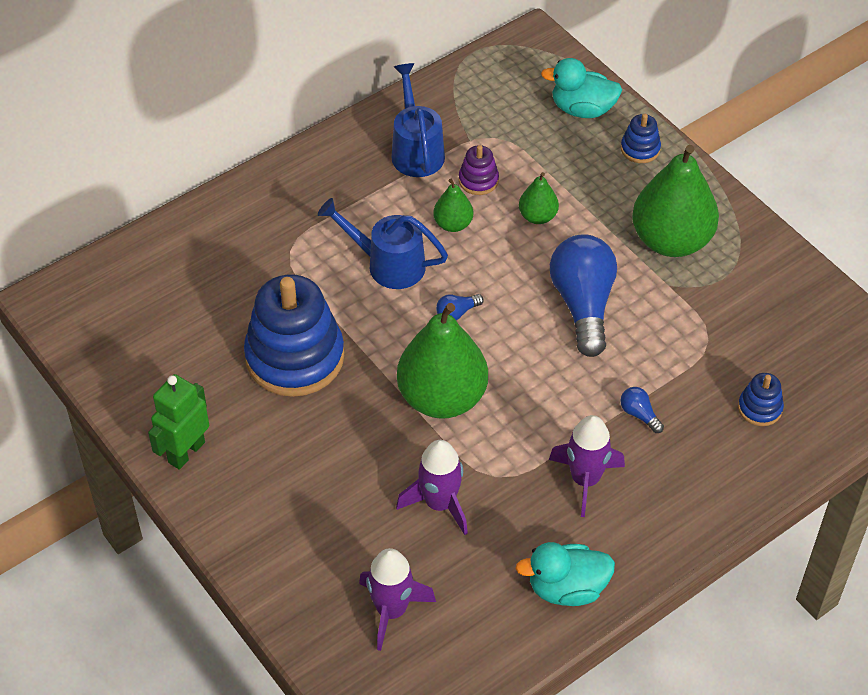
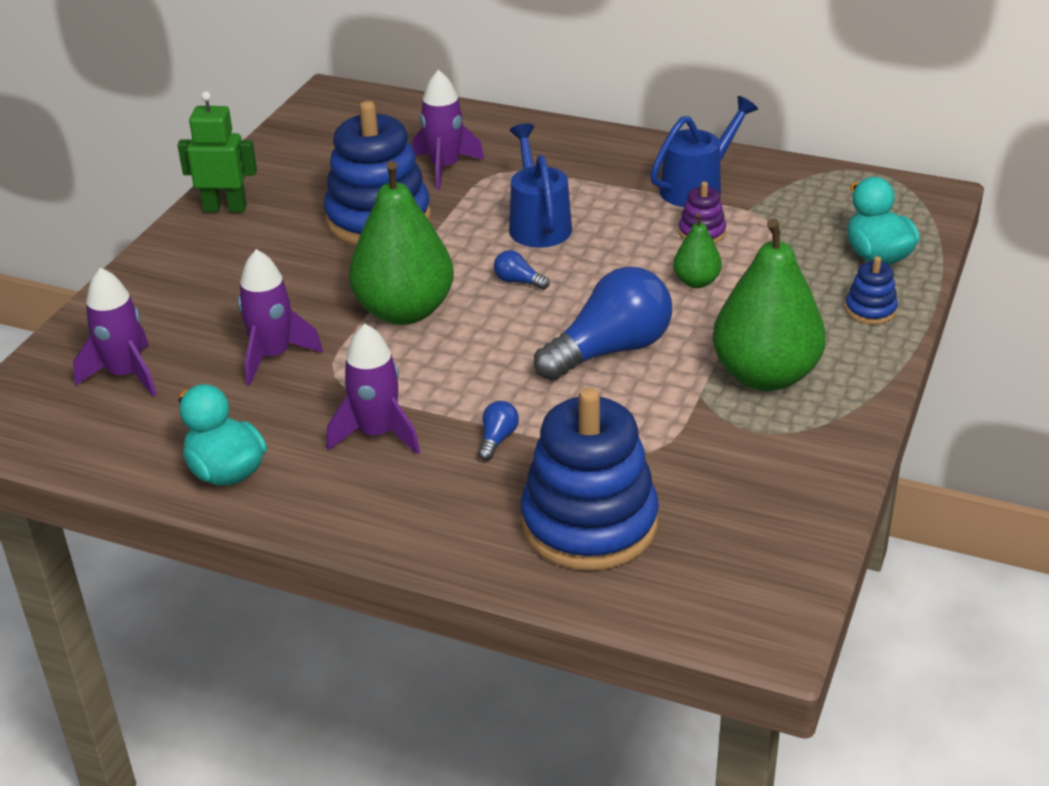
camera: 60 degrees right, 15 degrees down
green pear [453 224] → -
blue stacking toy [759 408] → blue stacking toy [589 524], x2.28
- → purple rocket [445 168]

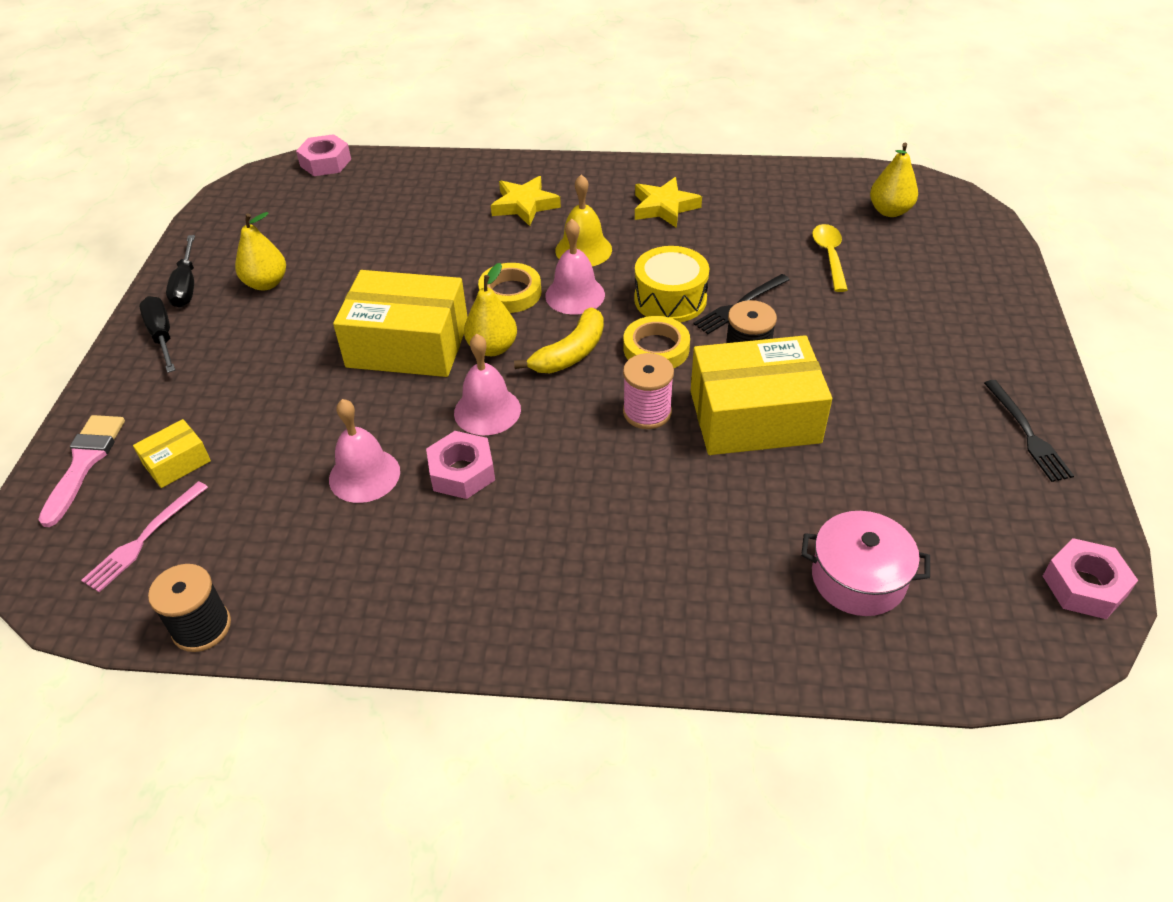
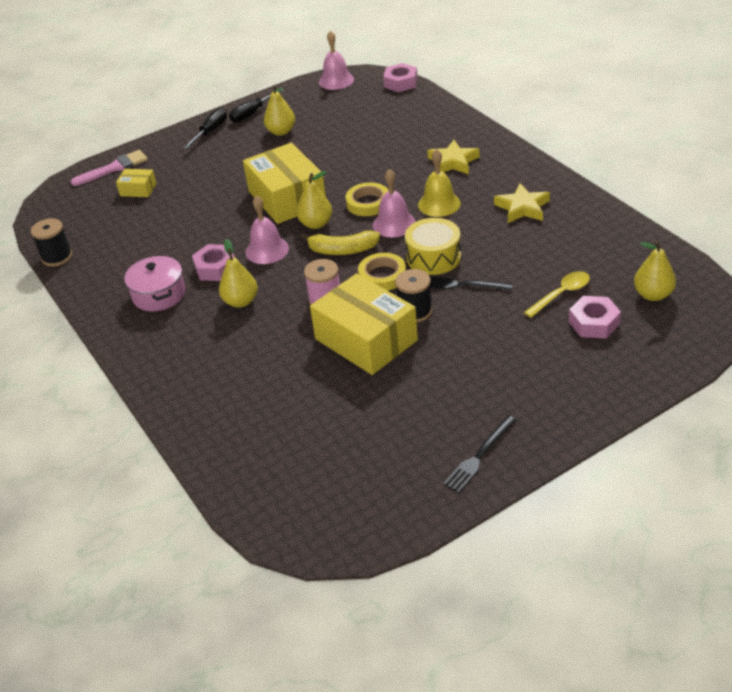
camera: 55 degrees right, 5 degrees down
pink fork [144 538] → -
pink bell [364 475] → pink bell [336 80], moved
pink pot [858 578] → pink pot [159 294], moved
pink nut [1084 586] → pink nut [594 323], moved
- → yellow pear [241 301]

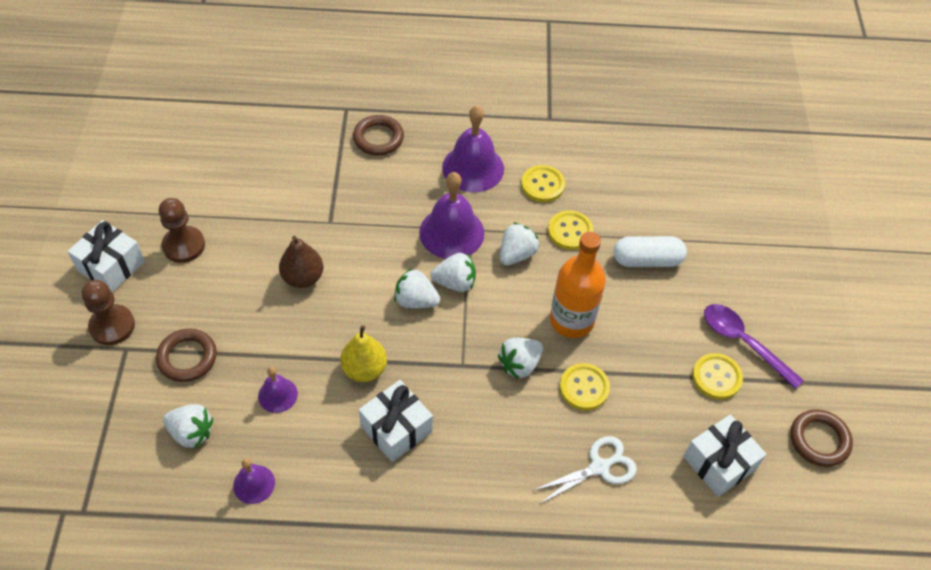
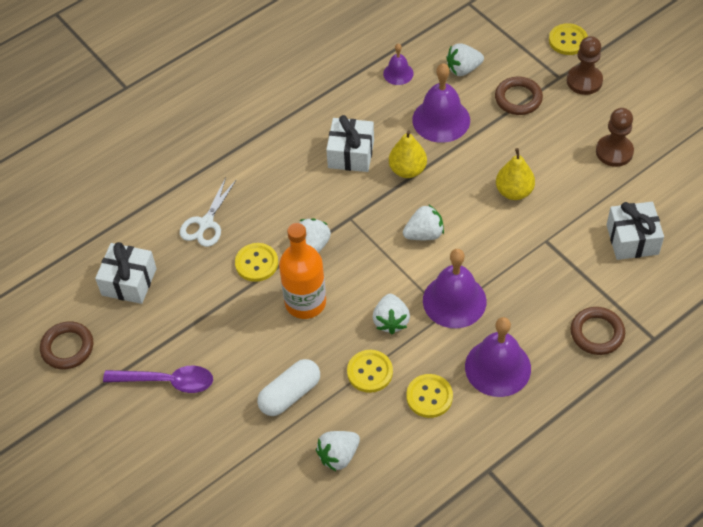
camera: 145 degrees right, 0 degrees up
white gift [111 266] → white gift [632 239], moved
purple bell [277 395] → purple bell [441 120], x1.86
brown pear [303 277] → yellow pear [514 191]
white strawberry [455 283] → white strawberry [338 456], moved
yellow button [716 377] → yellow button [568 40], moved

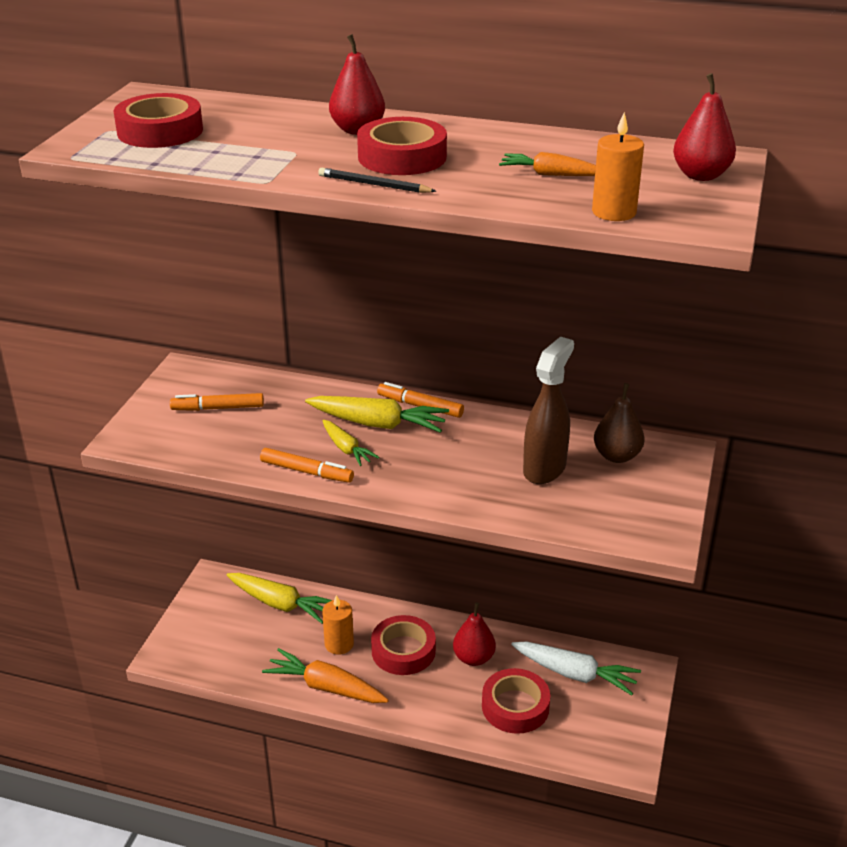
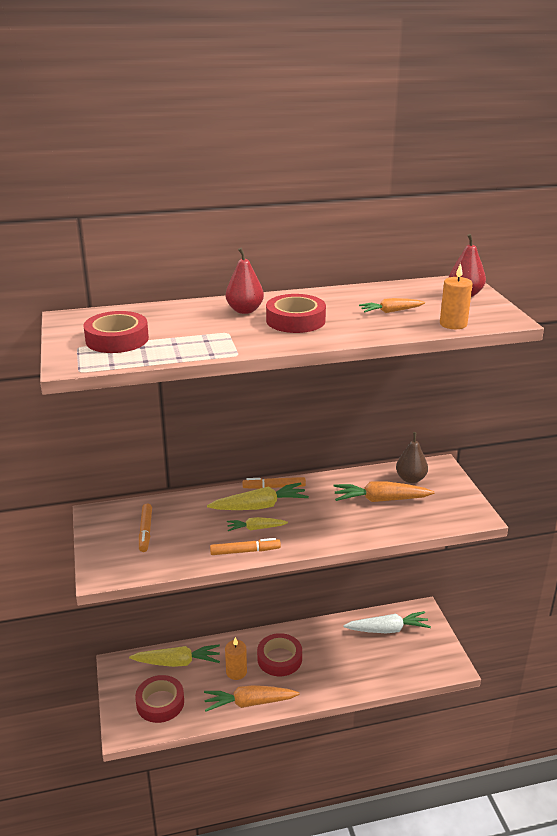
camera: 30 degrees left, 5 degrees down
orange marker [218 408] → orange marker [145 531], 60 degrees counterclockwise
black pencil [374 185] → -
yellow carrot [346 449] → yellow carrot [255 528], 150 degrees clockwise
red pear [473 658] → -
red tape [515 706] → red tape [160 703], moved
brown spray bottle [544 469] → orange carrot [380 500]

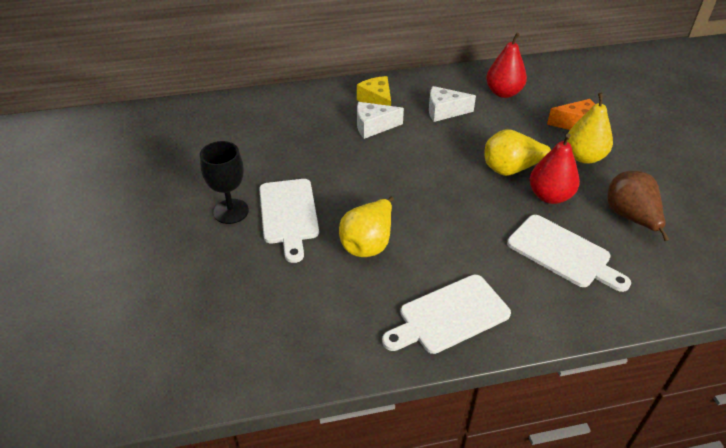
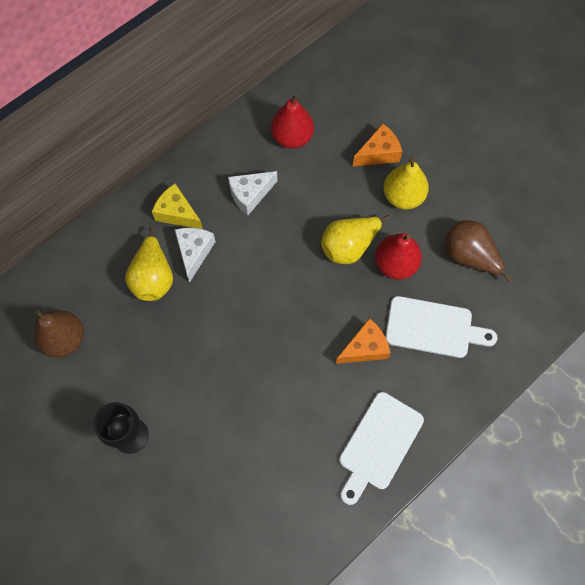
camera: 30 degrees left, 25 degrees up
white cutting board [289 214] → -
yellow pear [368 243] → yellow pear [153 278], moved
white cheese [373 126] → white cheese [194 252], 135 degrees clockwise
- → brown pear [65 339]
- → orange cheese [365 348]

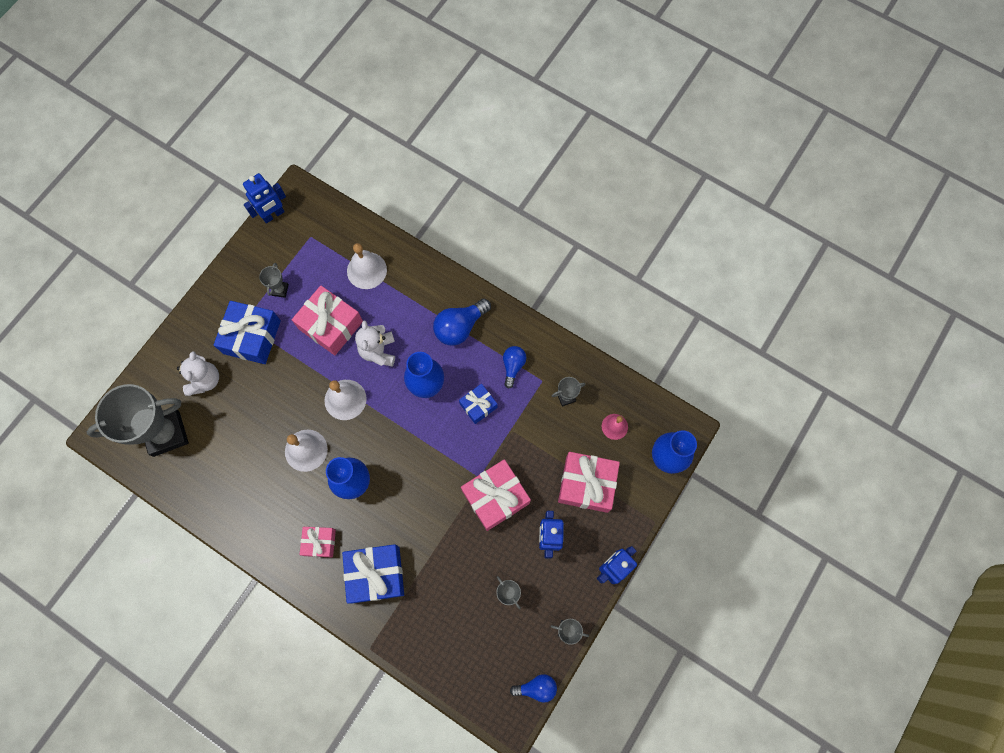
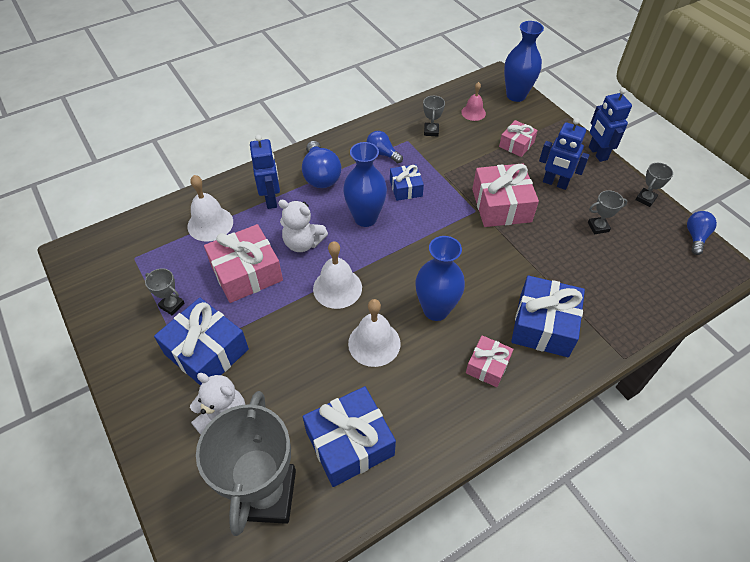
camera: 65 degrees left, 20 degrees down
blue robot [273 215] → blue robot [271 199], moved
pink gift [587 484] → pink gift [516 144], x0.57
- → blue gift [349 443]

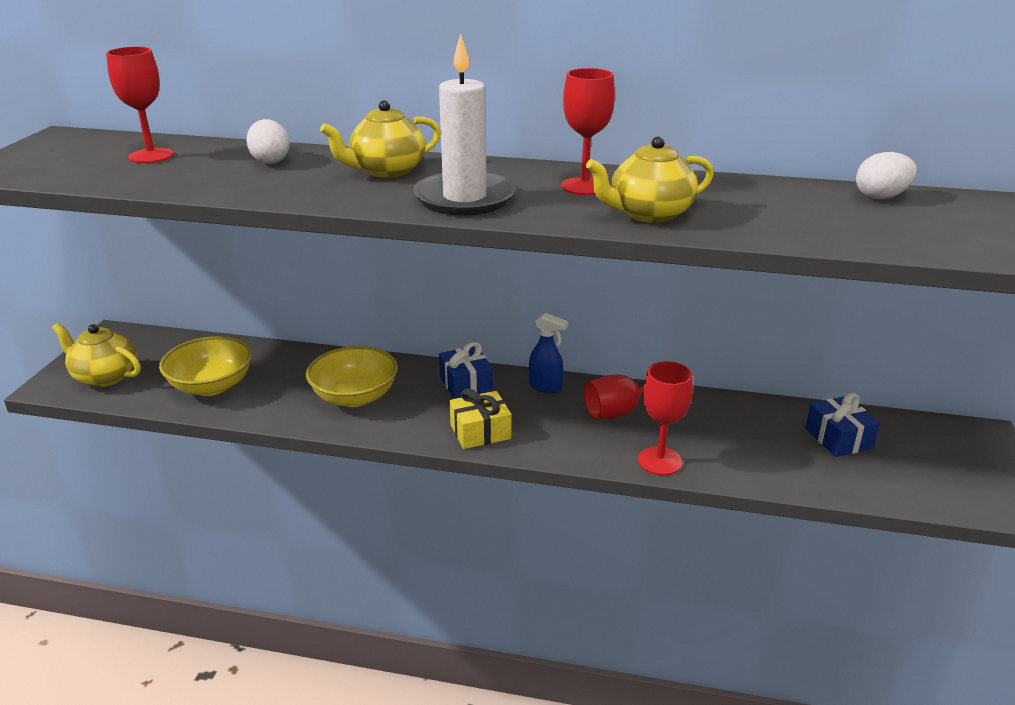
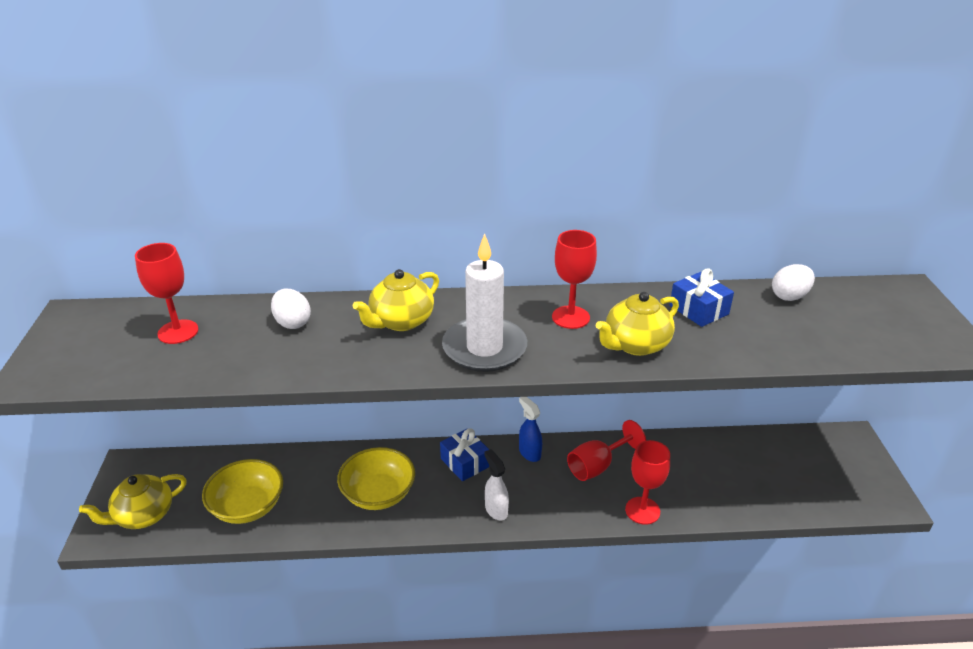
camera: 15 degrees left, 5 degrees up
yellow teapot [105 376] → yellow teapot [143 515], 45 degrees counterclockwise
yellow gift [480 432] → white spray bottle [496 510]
blue spray bottle [546 387] → blue spray bottle [529 453], 135 degrees counterclockwise
blue gift [838 438] → blue gift [699 310], moved

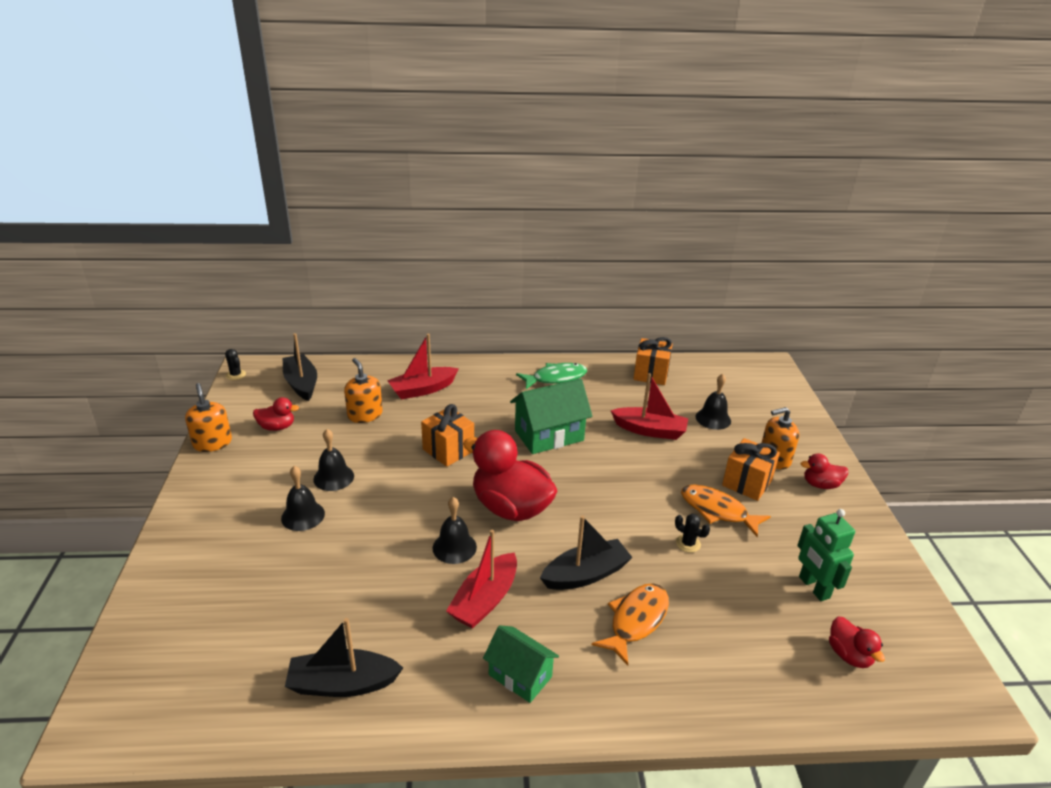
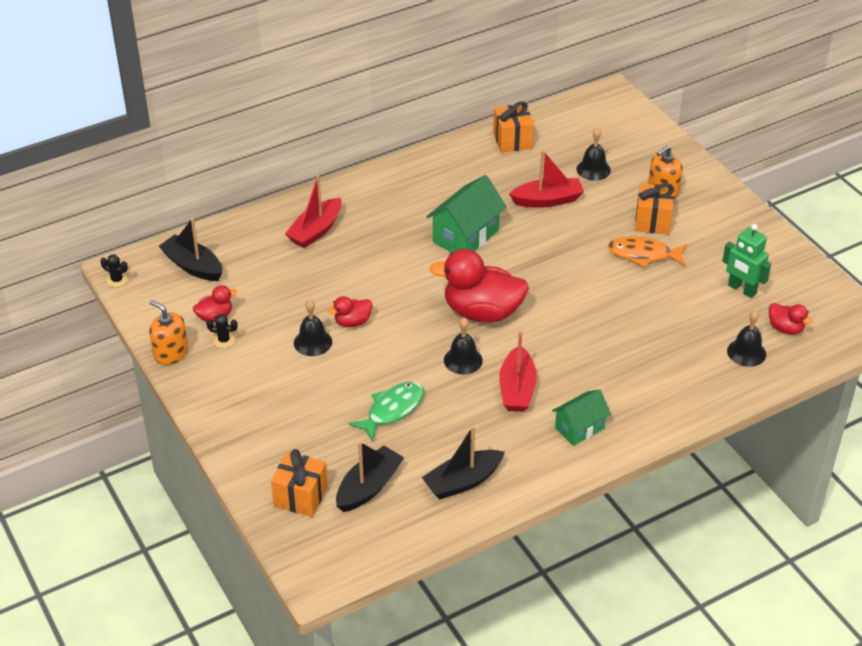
camera: 25 degrees left, 10 degrees up
black bell [303 515] → black bell [746 352], moved
orange soap dispenser [365 415] → -
orange gift [448 450] → orange gift [300 497], moved
green house [520 676] → green house [579 428], 45 degrees counterclockwise
green fish [556 378] → green fish [392 410], moved
black boat [585 574] → black boat [369 487], moved
orange fish [636 620] → -
black cactus [688 543] → black cactus [224 340], moved
red duck [820 484] → red duck [352 322], moved

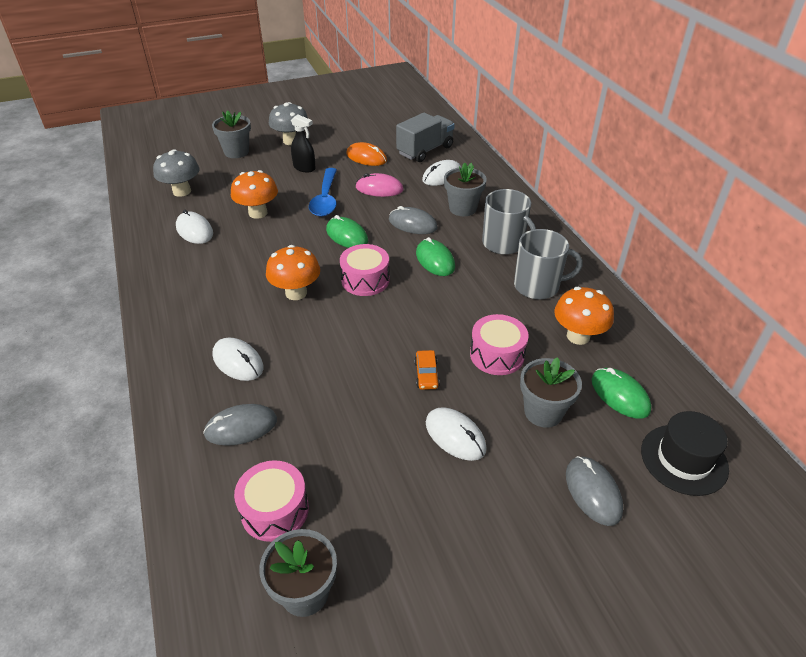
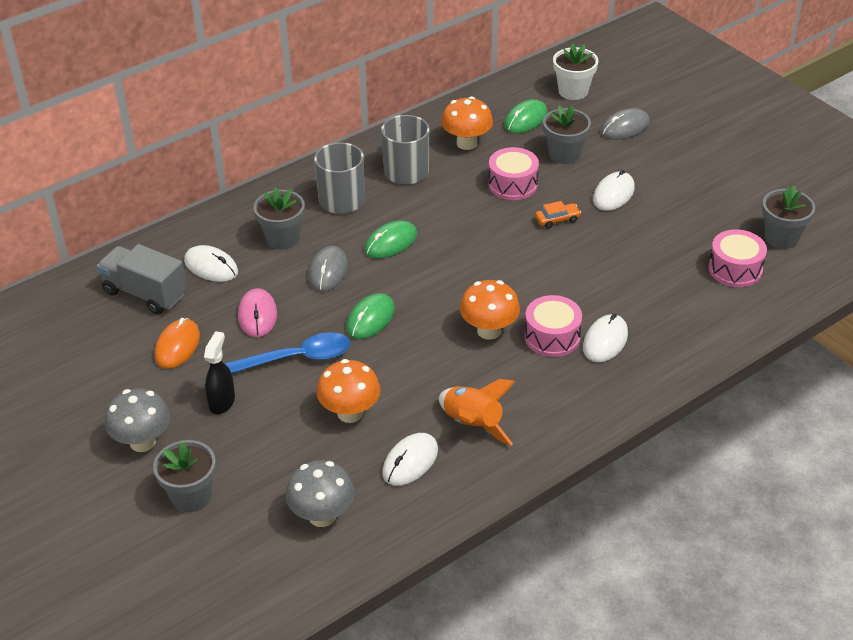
camera: 105 degrees left, 0 degrees up
grey mouse [241 427] → -
pink drum [365 280] → pink drum [552 337], moved
black hat [684 459] → white flower pot [573 91]
- → orange rocket [472 424]

